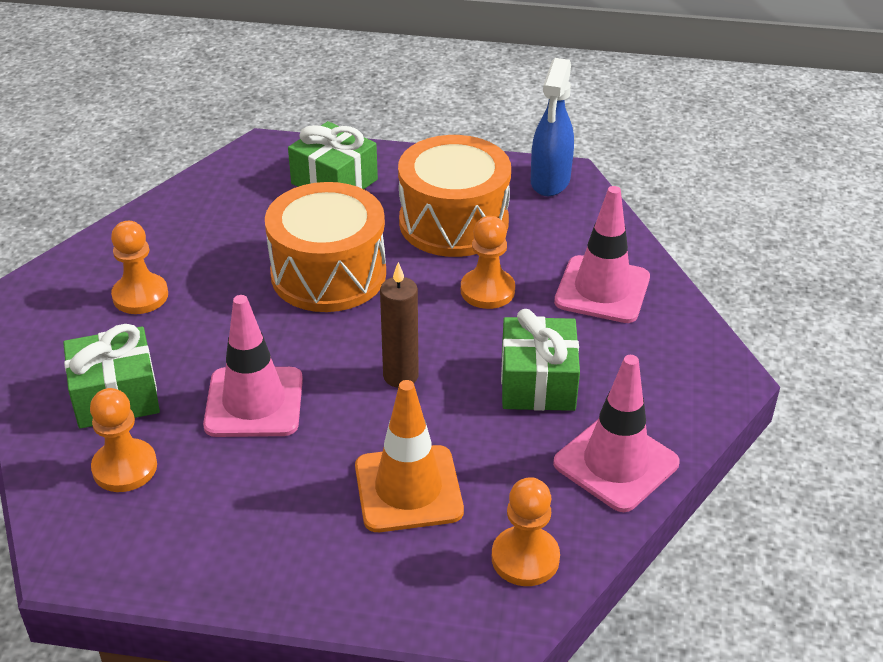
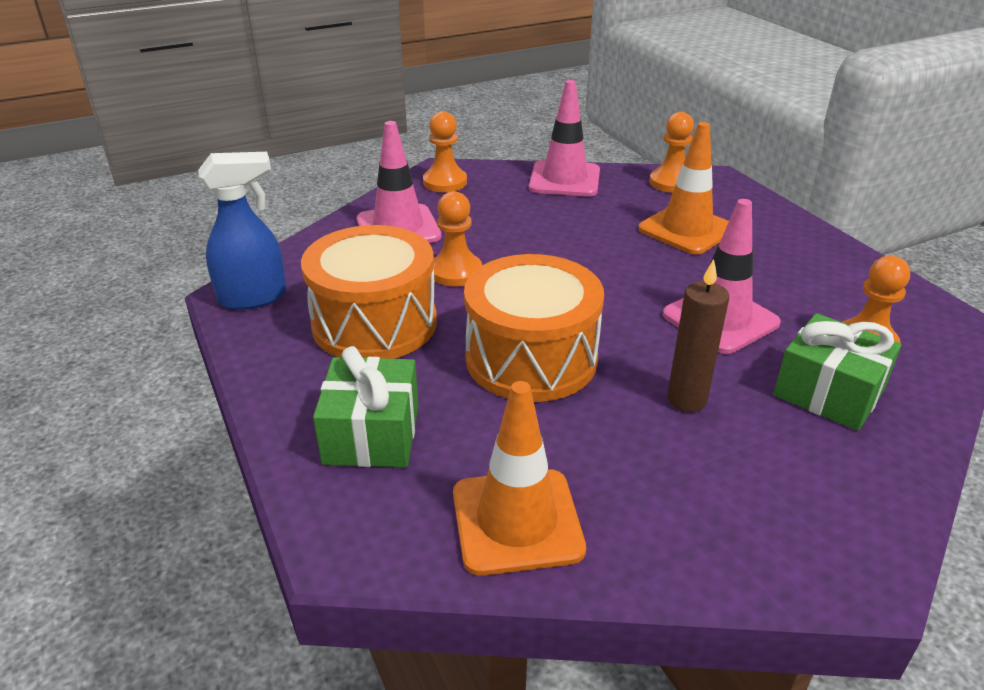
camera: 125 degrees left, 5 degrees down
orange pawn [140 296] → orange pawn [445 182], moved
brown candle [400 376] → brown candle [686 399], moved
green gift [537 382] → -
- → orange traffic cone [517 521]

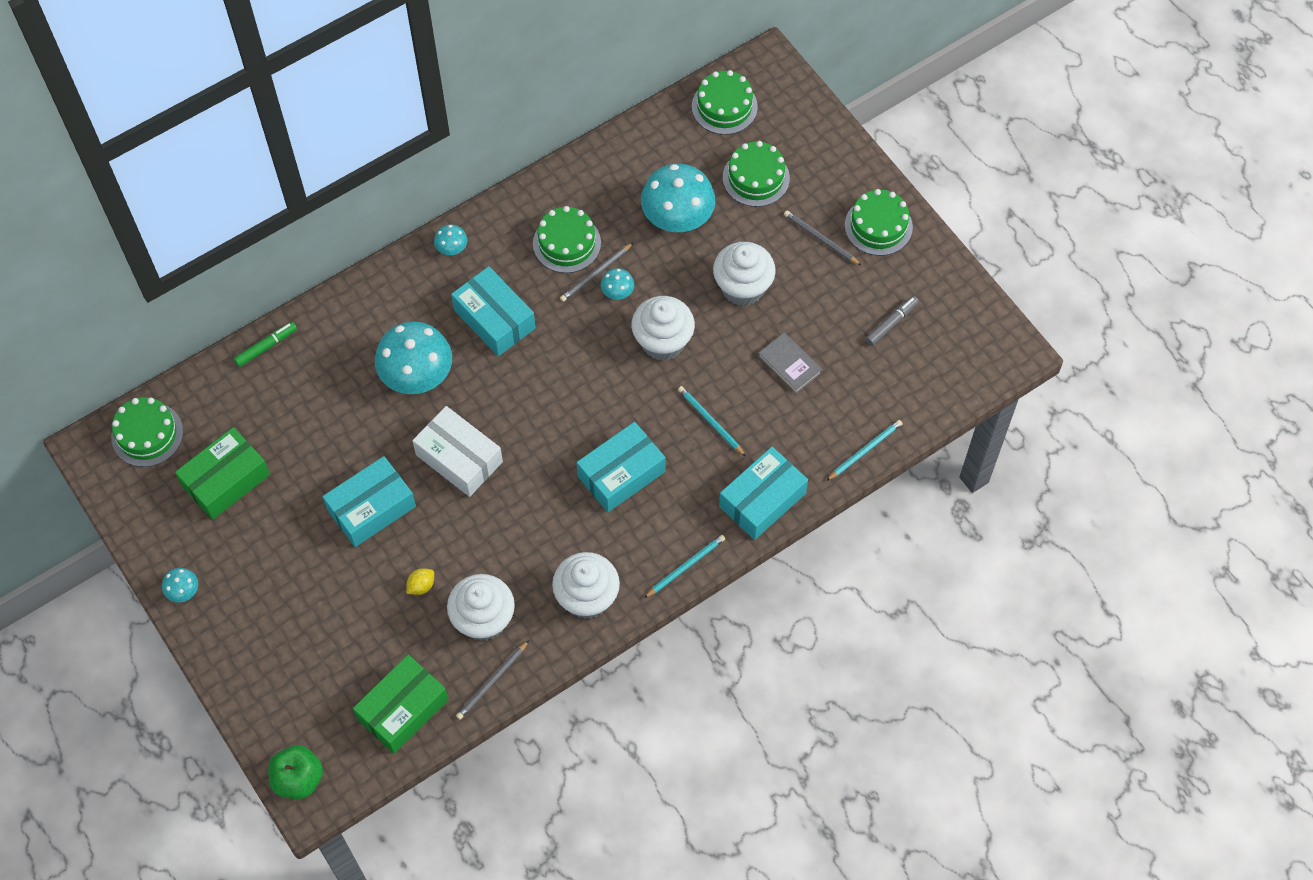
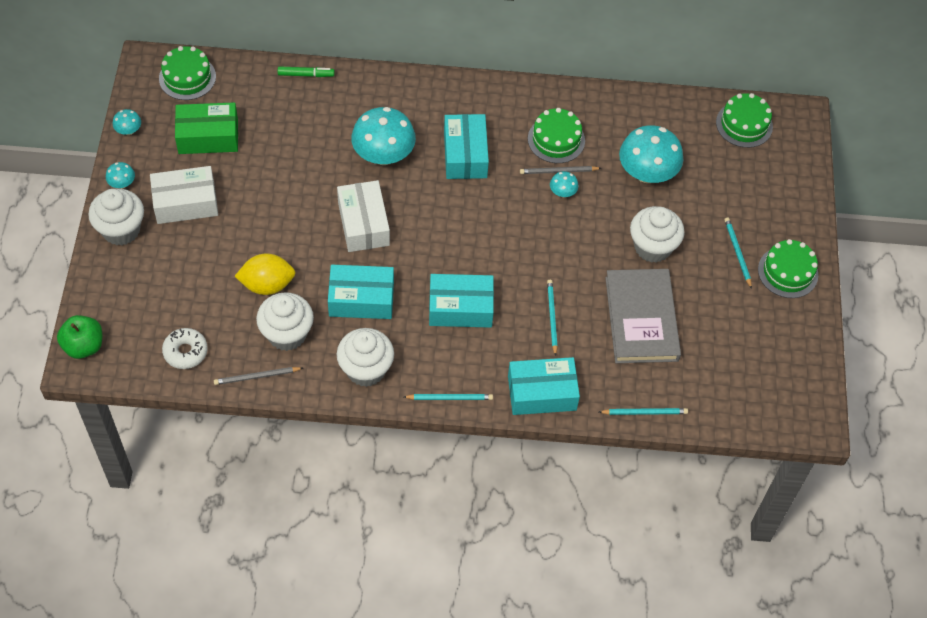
camera: 35 degrees right, 5 degrees down
turquoise box [371 508] → turquoise box [361 299], moved
green box [403 709] → white donut [185 352]
yellow lemon [421 586] → yellow lemon [267 285], x2.03
turquoise mushroom [452 248] → turquoise mushroom [128 130], moved
white cupcake [662 342] → white cupcake [121 230], moved
green cake [756 178] → -
grey book [789 364] → grey book [641 319], x2.03
grey pencil [820 239] → turquoise pencil [737 252]
grey marker [891 323] → -
- → white box [186 203]

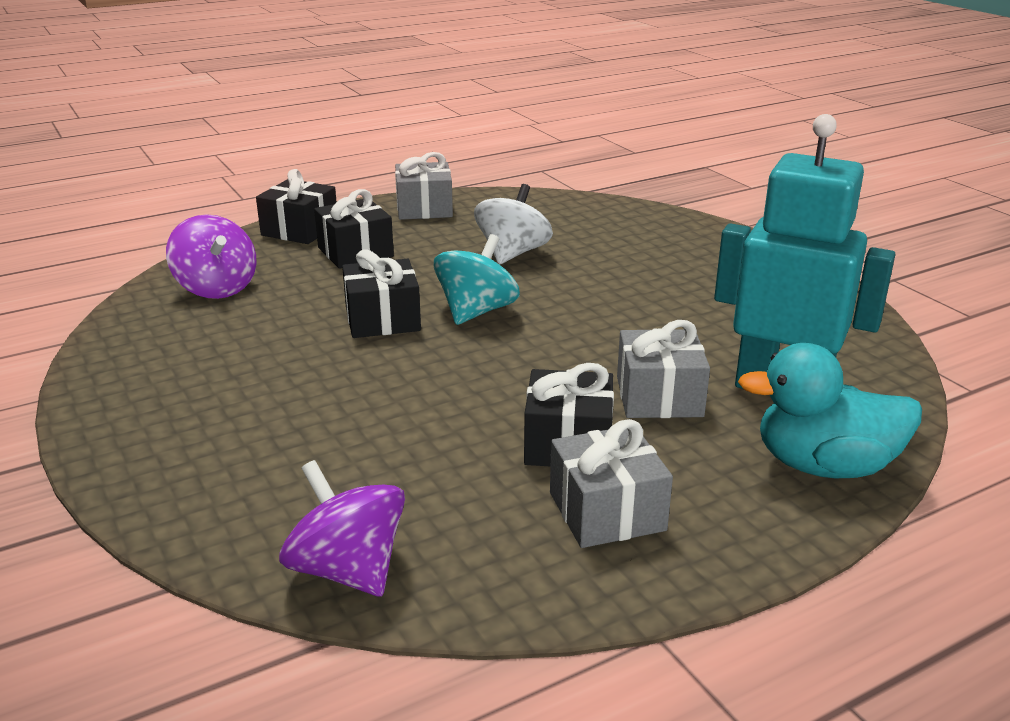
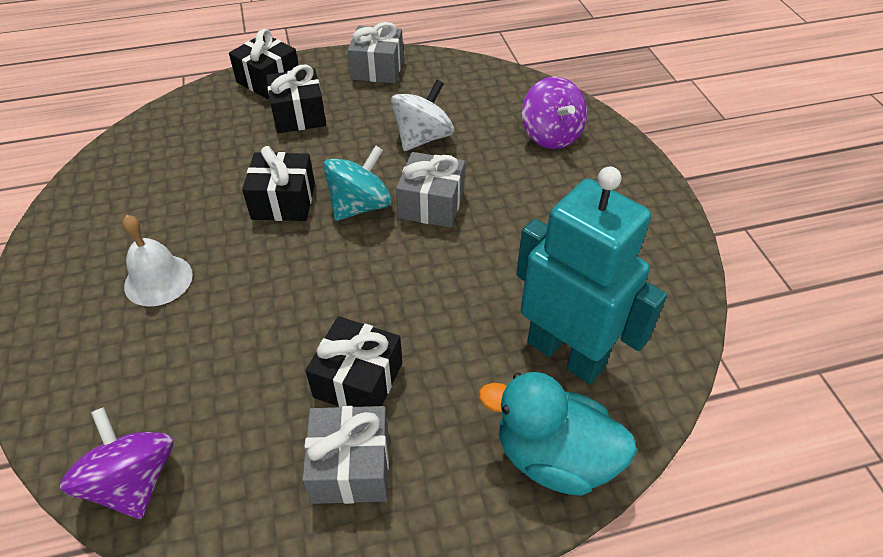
camera: 15 degrees right, 20 degrees up
purple spinning top [216 288] → purple spinning top [551 135], moved
grey gift [659 397] → grey gift [431 204], moved
- → white bell [158 280]

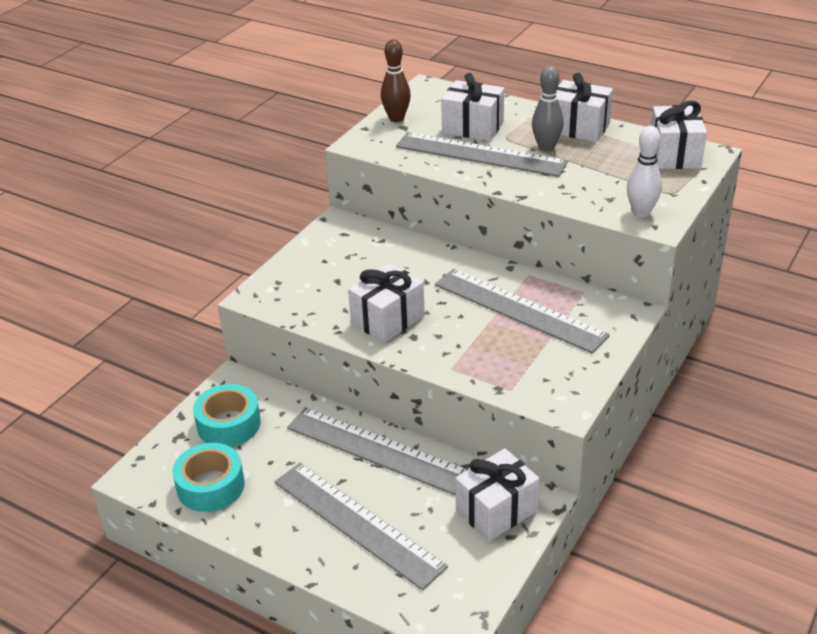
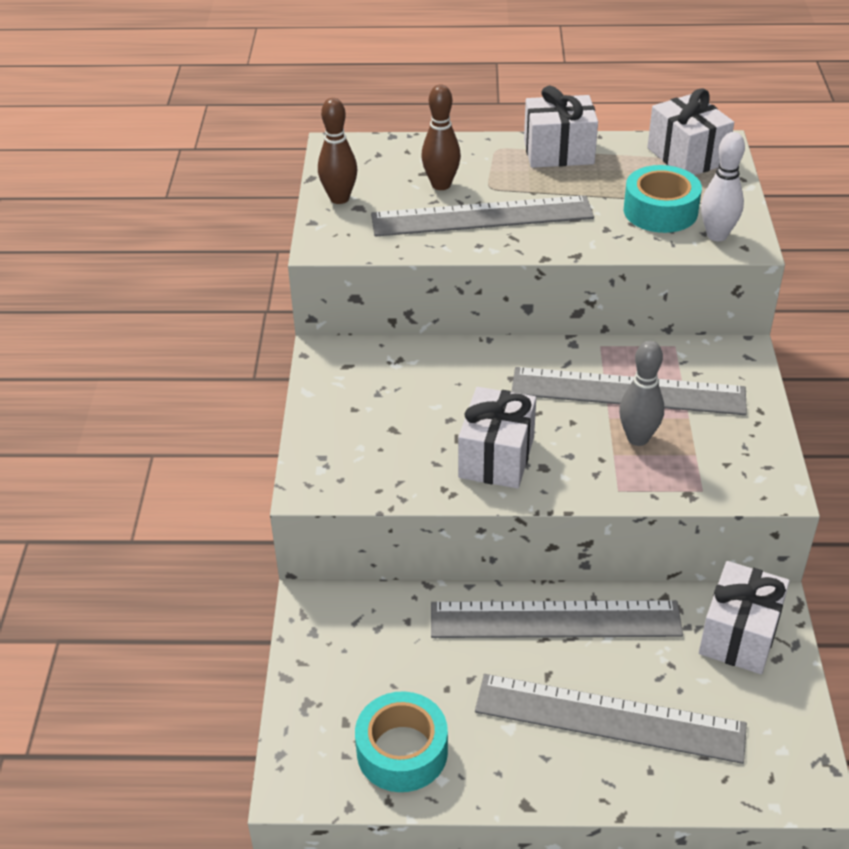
camera: 30 degrees left, 5 degrees up
turquoise tape [229 424] → turquoise tape [660 211], moved
white gift [473 127] → brown bowling pin [441 185]
grey bowling pin [546 148] → grey bowling pin [638 438], moved

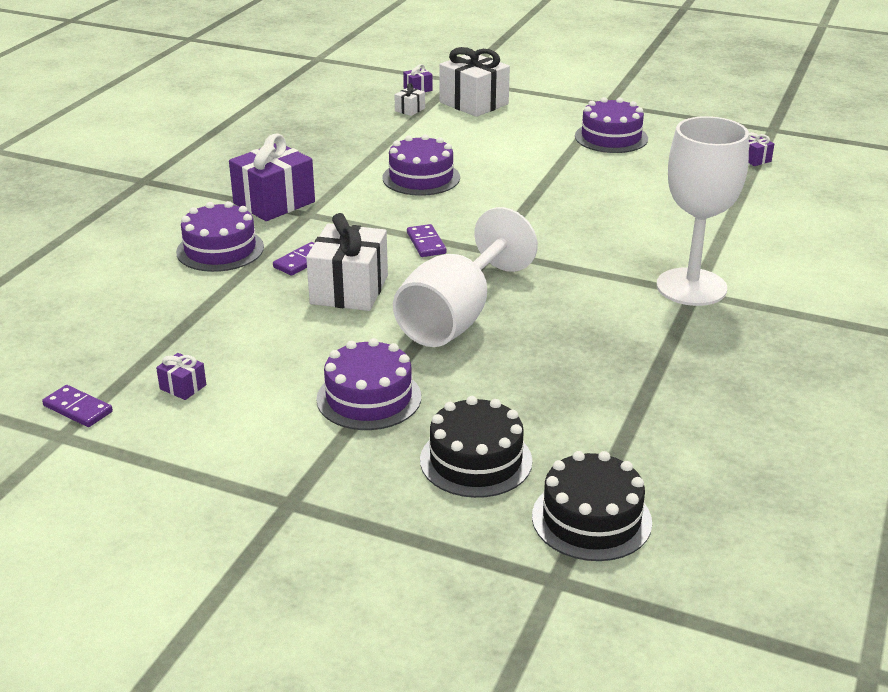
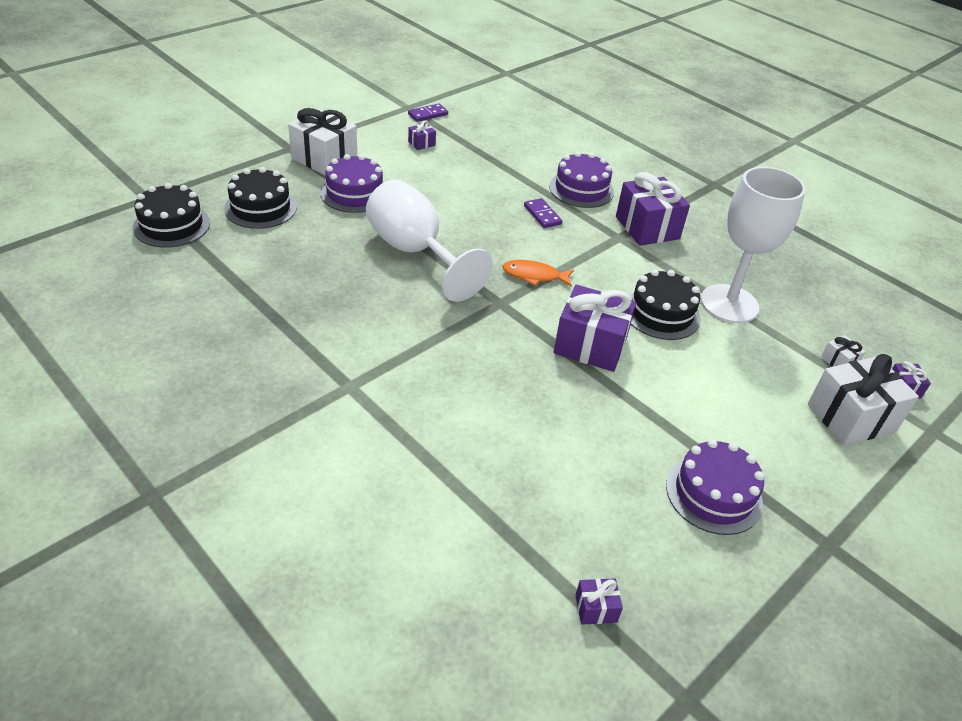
camera: 110 degrees right, 10 degrees up
white gift [349 290] → white gift [324 159], moved
purple cake [421 178] → black cake [661 313]
purple domino [426 243] → orange fish [534 276]
white goblet [691 287] → white goblet [729 304], moved
- → purple gift [590 345]

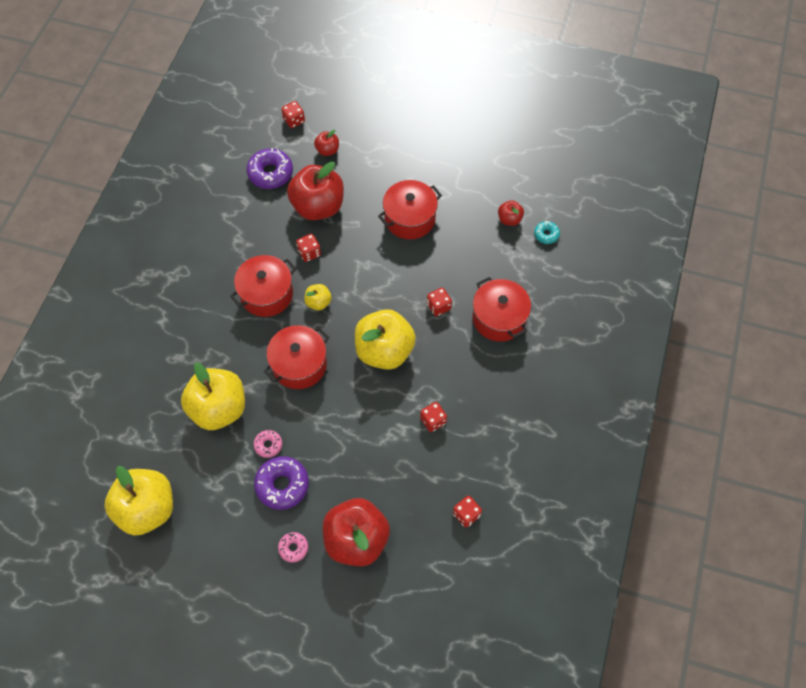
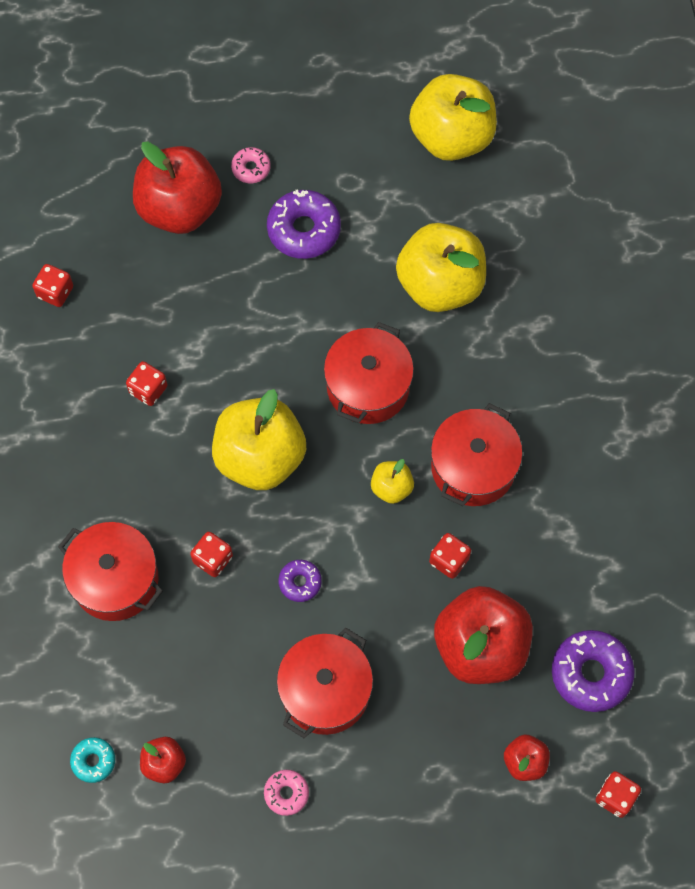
camera: 155 degrees right, 5 degrees up
pink donut [268 445] → pink donut [286 793], moved
- → purple donut [300 582]

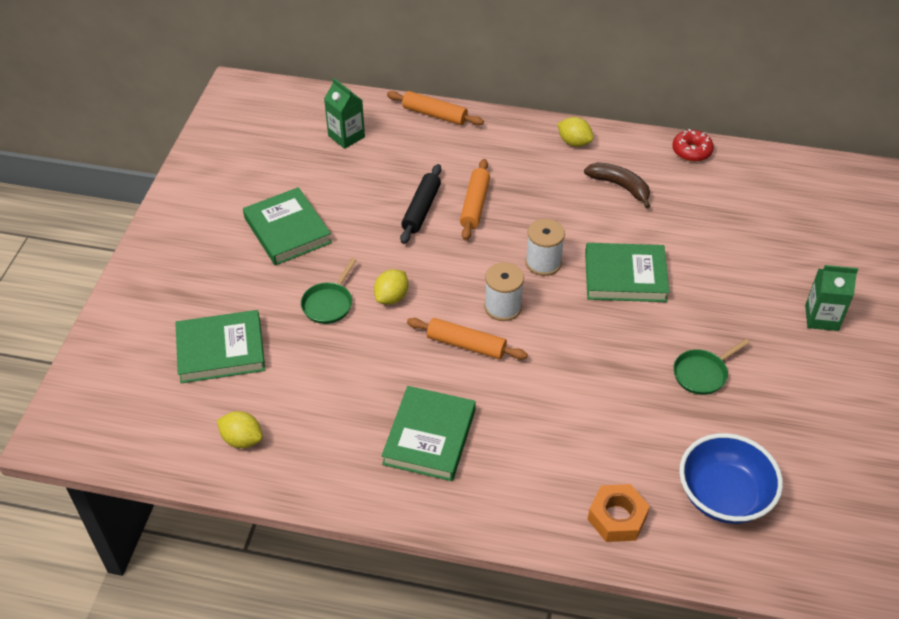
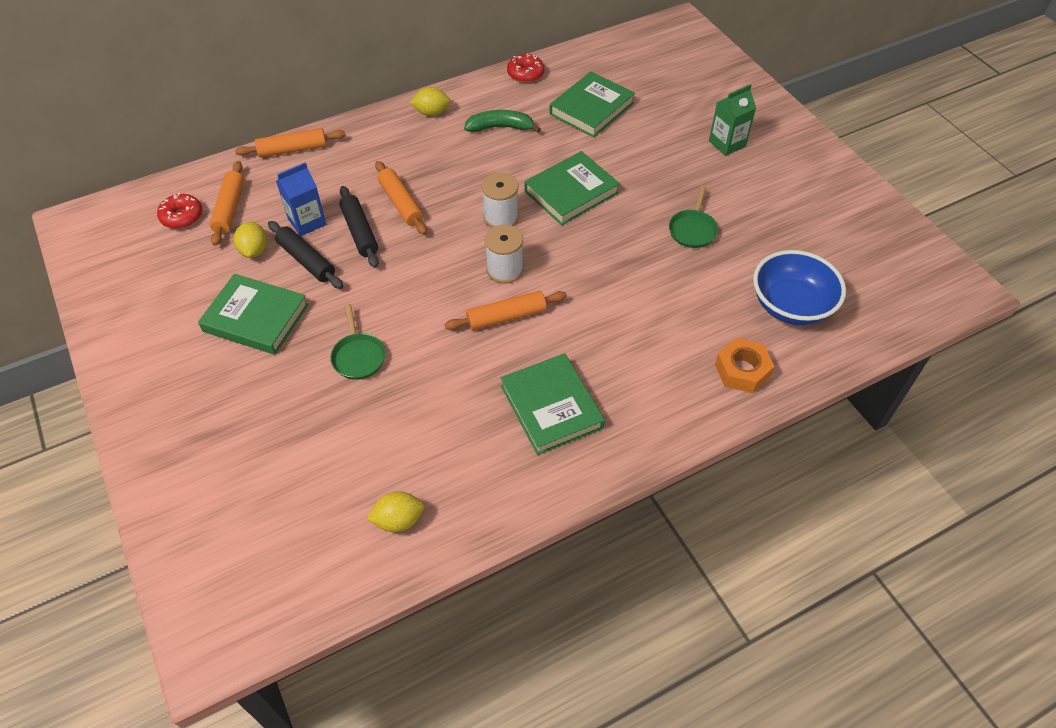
camera: 40 degrees left, 5 degrees up
green book [221 350] → green book [591 108], moved
green carton [346 136] → orange rolling pin [230 208]
yellow lemon [391 297] → yellow lemon [254 250], moved
brown banana [620 186] → green banana [500 127]
- → red donut [182 217]
- → black rolling pin [306 260]
- → blue carton [307 222]

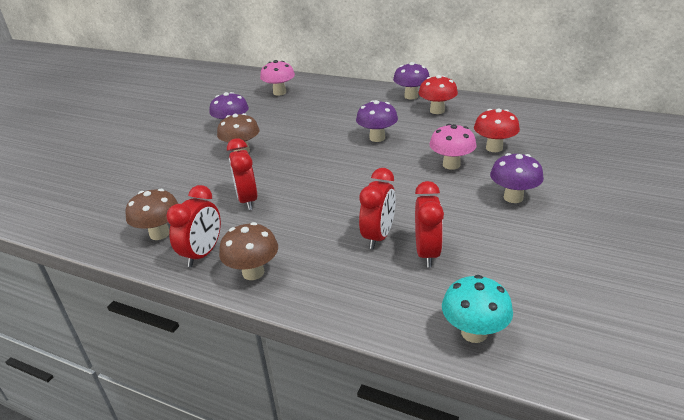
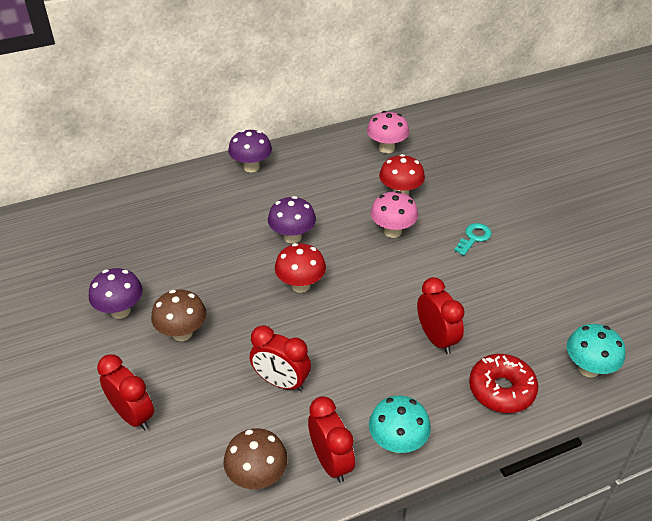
camera: 50 degrees left, 10 degrees up
brown mushroom [253 272] → turquoise mushroom [397 443]
pink mushroom [279 92] → pink mushroom [386 148], moved
red clock [427 253] → red clock [133 415], moved
red mushroom [437 111] → red mushroom [300 285], moved
purple mushroom [513 197] → turquoise key [474 237]
- → red donut [501 390]

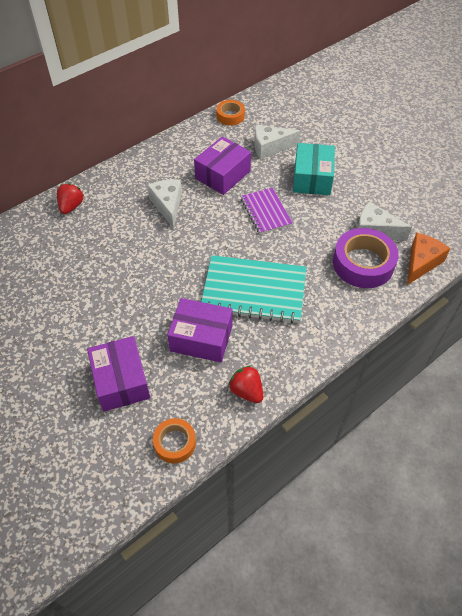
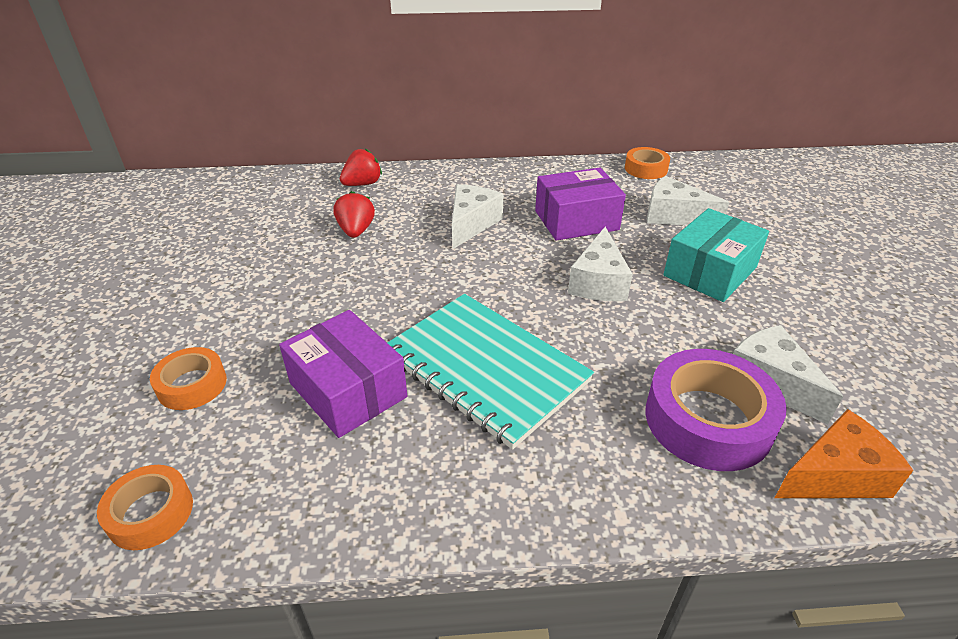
camera: 35 degrees right, 15 degrees down
purple box [121 381] → orange tape [192 385]
red strawberry [246 391] → red strawberry [356 231], moved
purple notebook [265 212] → white cheese [598 282]

